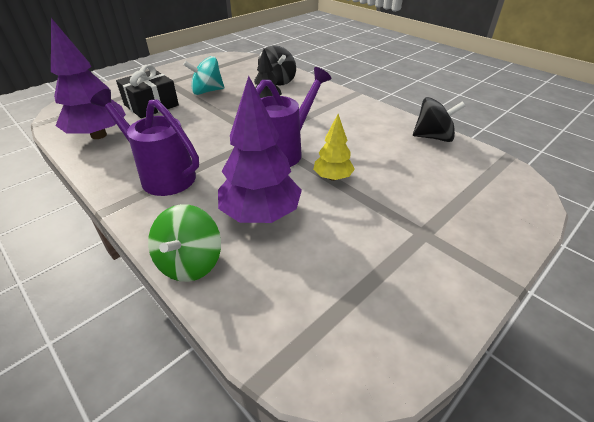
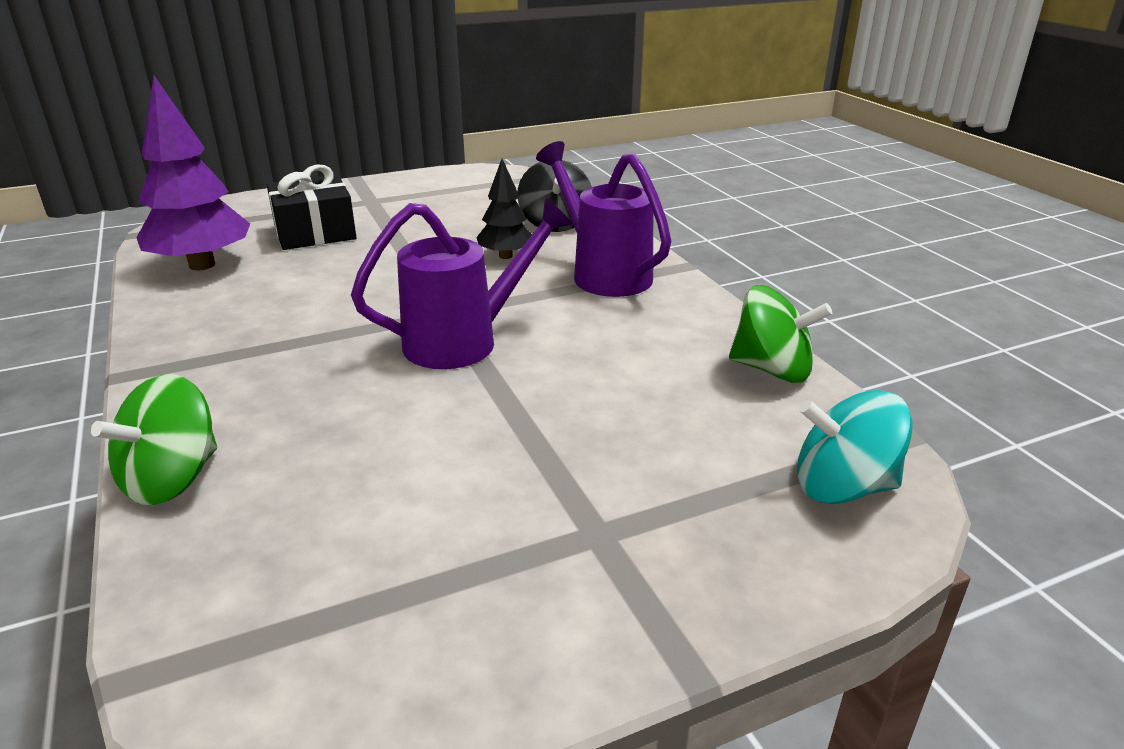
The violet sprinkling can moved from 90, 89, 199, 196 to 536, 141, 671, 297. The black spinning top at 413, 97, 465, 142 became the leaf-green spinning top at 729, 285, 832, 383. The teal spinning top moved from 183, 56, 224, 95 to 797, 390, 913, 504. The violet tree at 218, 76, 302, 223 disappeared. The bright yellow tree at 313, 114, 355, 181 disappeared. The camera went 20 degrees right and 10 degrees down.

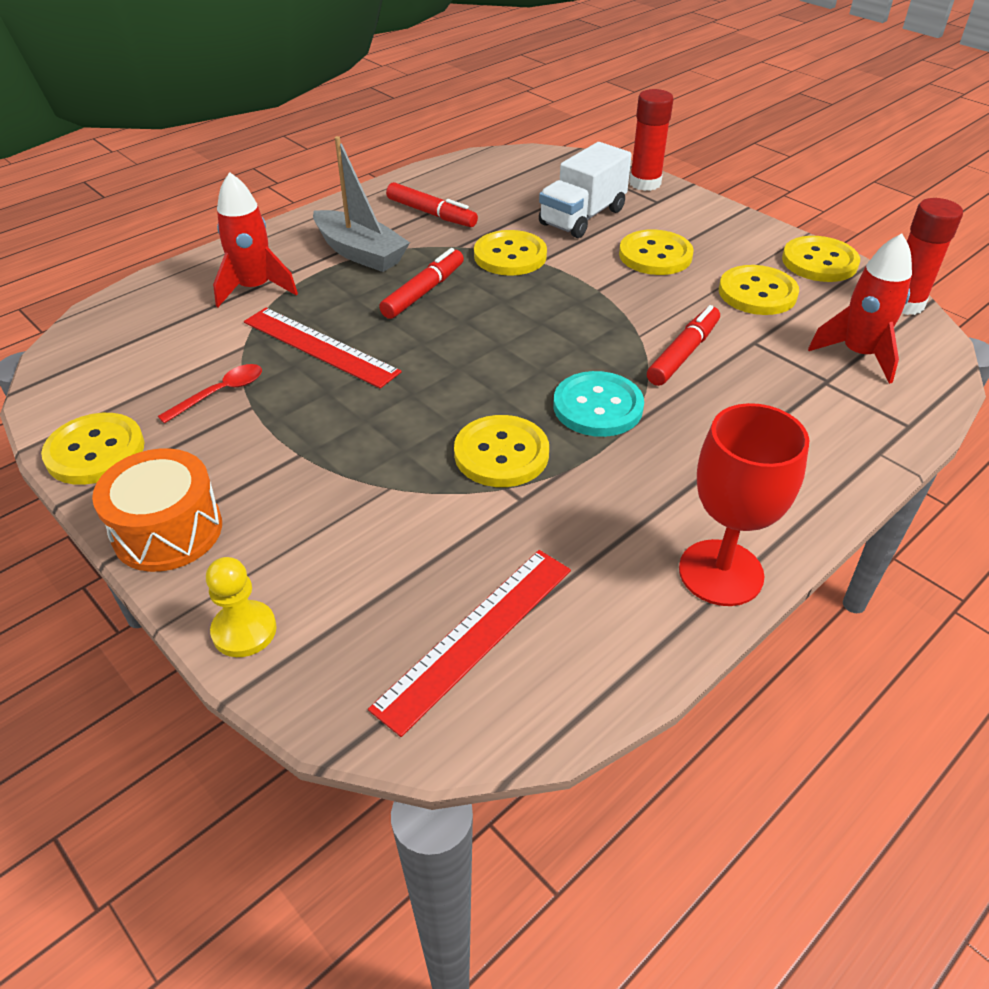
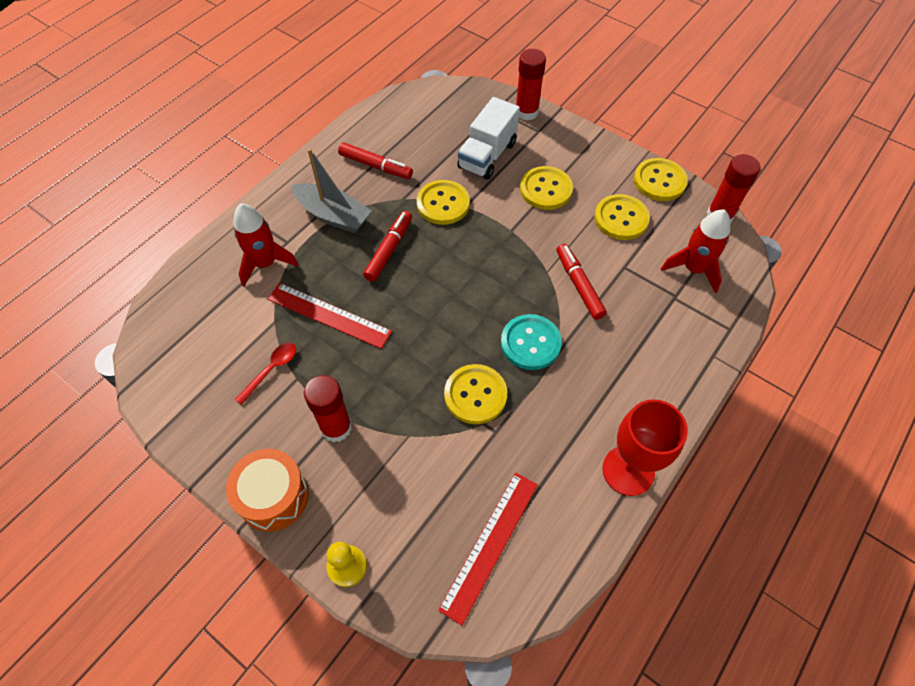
The crimson glue stick at 304, 375, 352, 442 appeared. The crimson marker pen at 647, 305, 720, 386 turned 45 degrees counterclockwise. The bright yellow shirt button at 41, 413, 144, 485 disappeared. The camera went 10 degrees left and 15 degrees up.

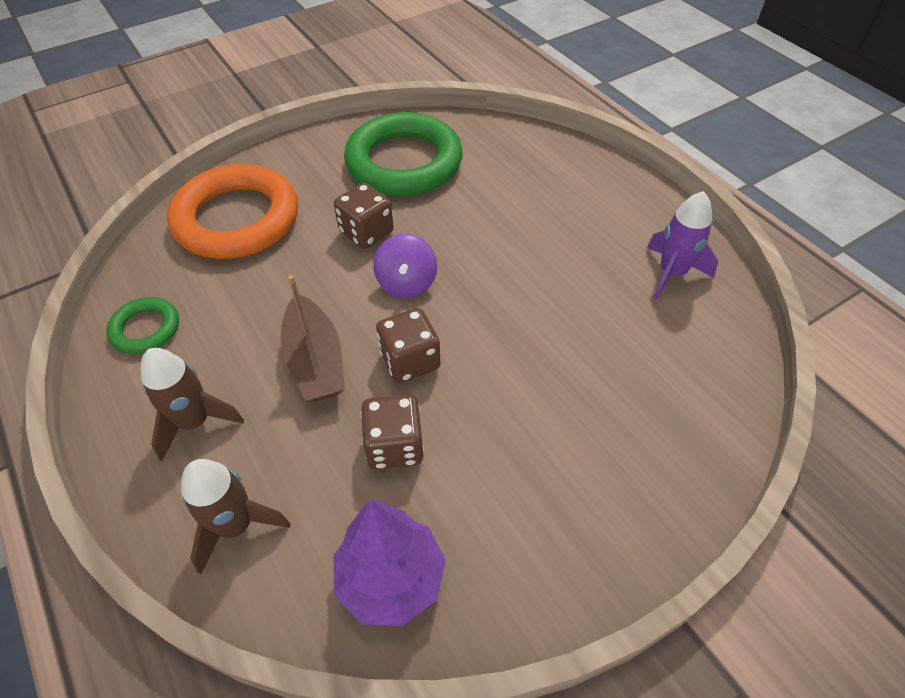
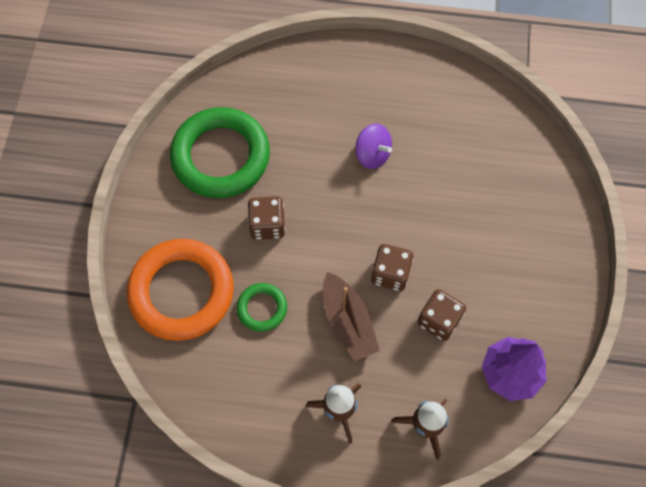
The leaf-green hoop moved from 107, 297, 179, 354 to 236, 283, 287, 332. The russet sailboat at 281, 275, 345, 402 turned 45 degrees clockwise. The violet spinning top moved from 373, 234, 437, 298 to 355, 124, 392, 169. The violet toy rocket at 647, 191, 718, 300 disappeared. The camera went 50 degrees left and 15 degrees up.

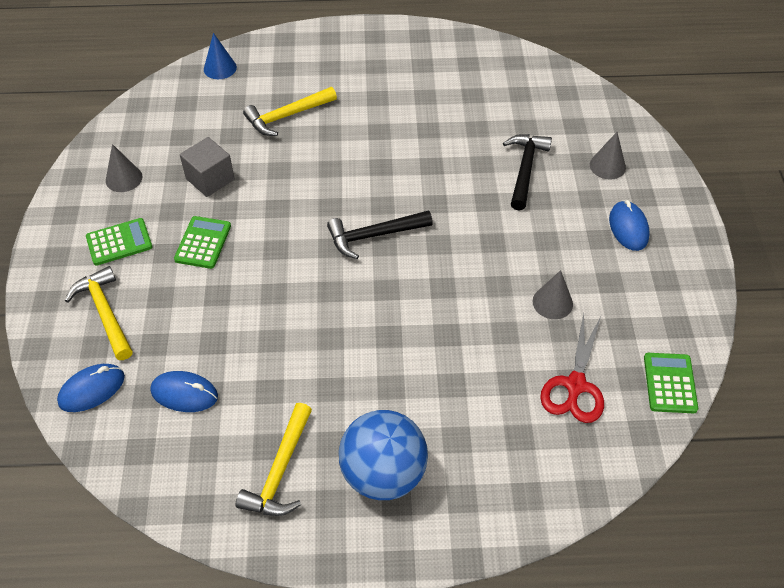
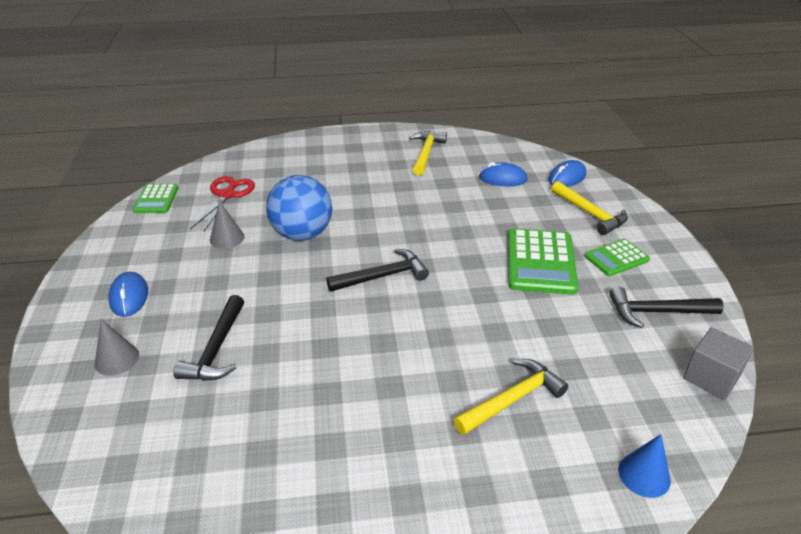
The royal blue sphere moved from 339, 410, 428, 500 to 266, 175, 332, 241. The leaf-green pocket calculator at 174, 216, 231, 269 changed to 1.69 times the size. The ash-grey cone at 106, 144, 143, 192 was replaced by the black hammer at 610, 287, 724, 328. The ash-grey cube moved from 180, 137, 235, 197 to 683, 327, 754, 400. The camera went 175 degrees right and 15 degrees down.

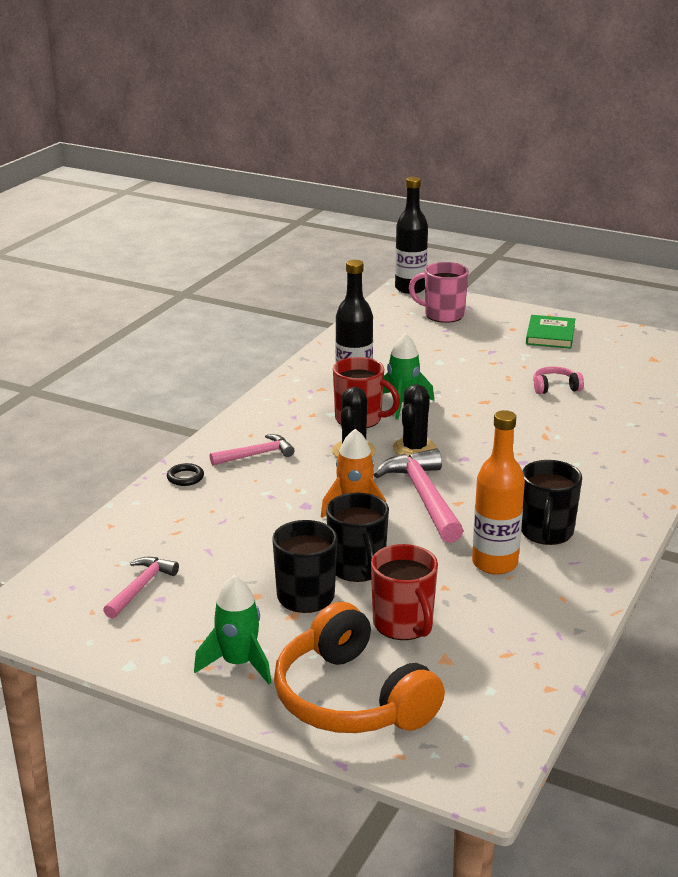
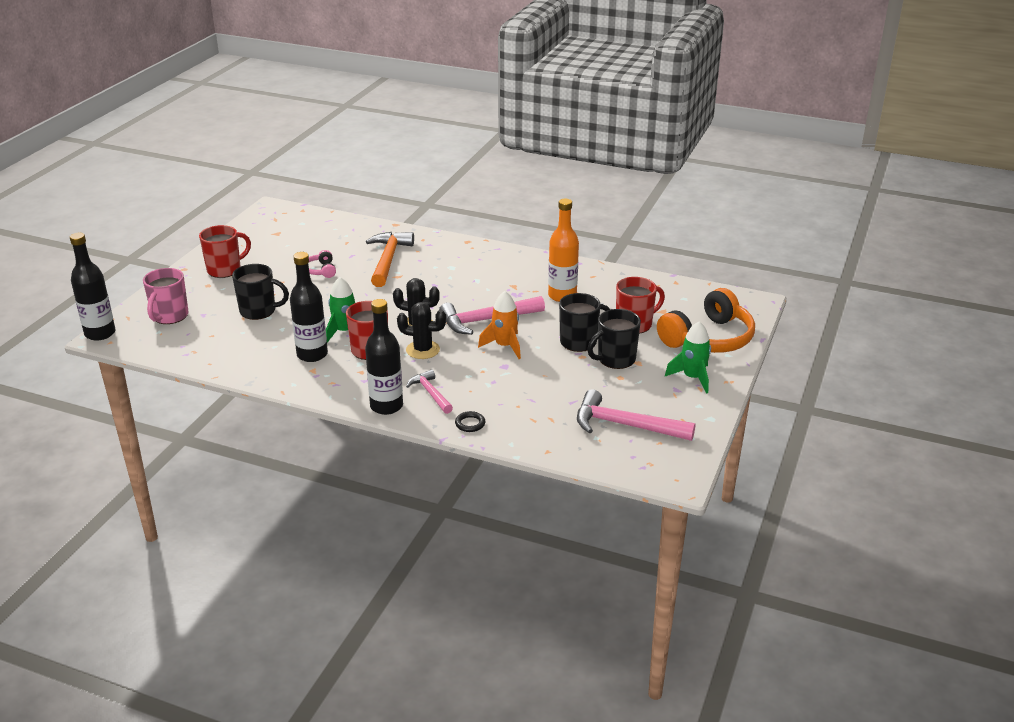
The leaf-green book at 526, 315, 575, 349 was replaced by the crimson mug at 199, 225, 251, 278. The black mug moved from 521, 460, 582, 545 to 232, 264, 289, 320. The black drink bottle at 365, 299, 403, 415 appeared. The orange-coloured hammer at 366, 232, 414, 287 appeared. The rose-pink hammer at 103, 557, 179, 619 changed to 1.70 times the size. The camera went 95 degrees left and 5 degrees up.

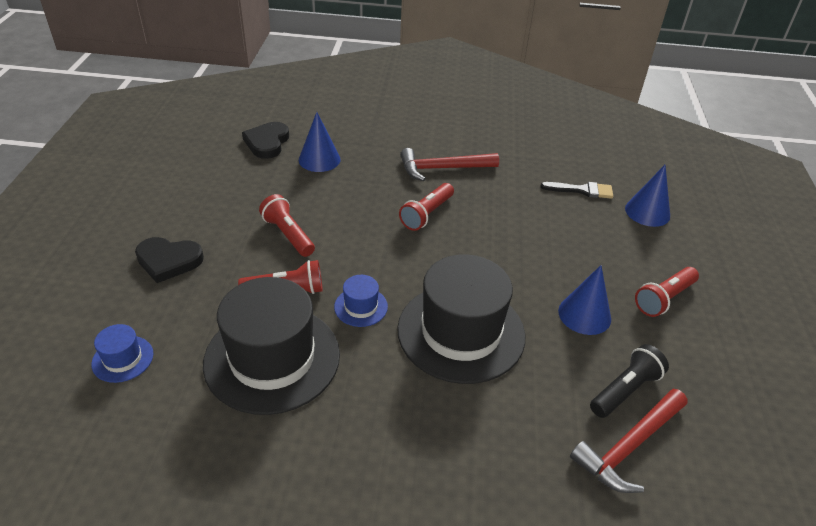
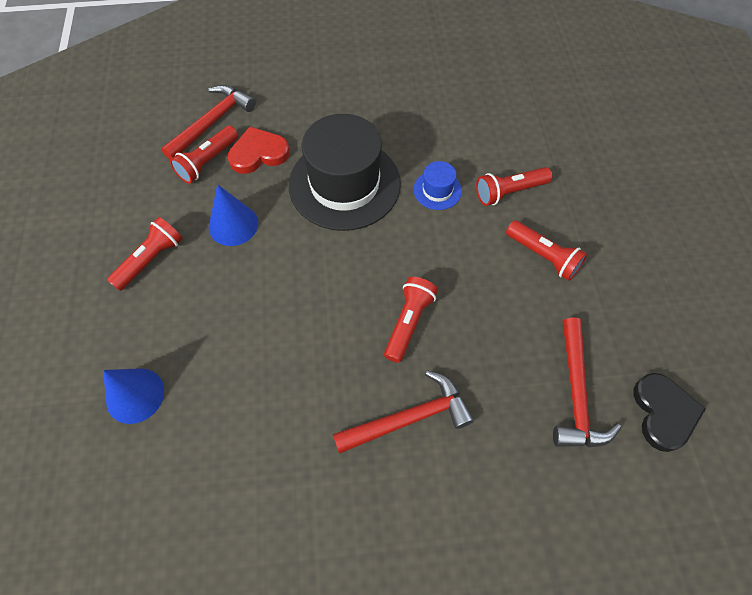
The black torch at 590, 344, 669, 418 became the crimson torch at 170, 126, 238, 184. The crimson heart at 228, 127, 290, 174 appeared. The royal blue cone at 299, 112, 340, 172 was replaced by the crimson hammer at 553, 318, 621, 448. The royal blue tall hat at 91, 324, 153, 383 disappeared. The black heart at 135, 237, 204, 283 disappeared. The black tall hat at 203, 277, 340, 415 disappeared. The black paint brush at 541, 182, 613, 199 disappeared. The camera went 170 degrees right and 20 degrees up.

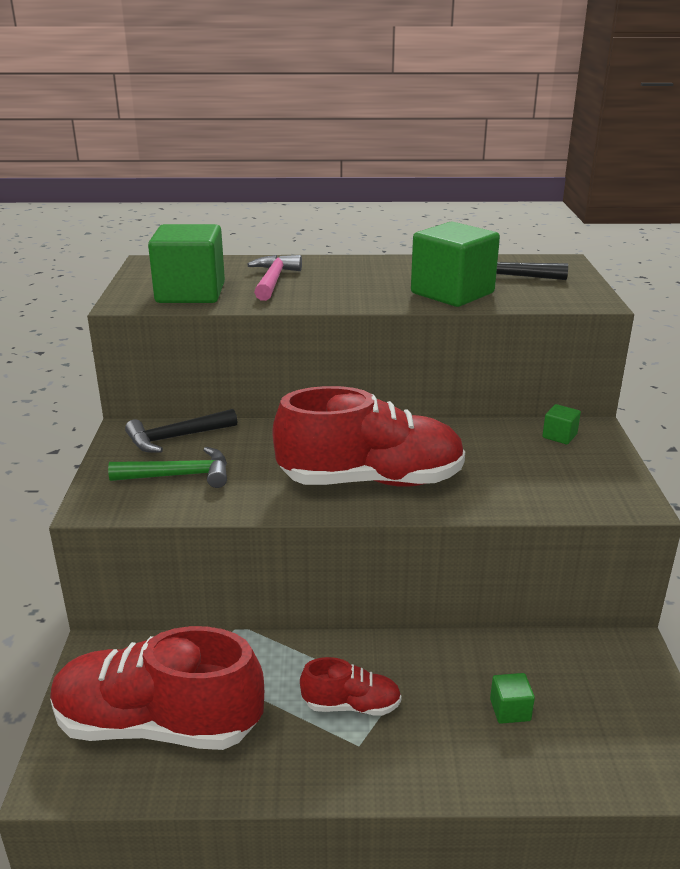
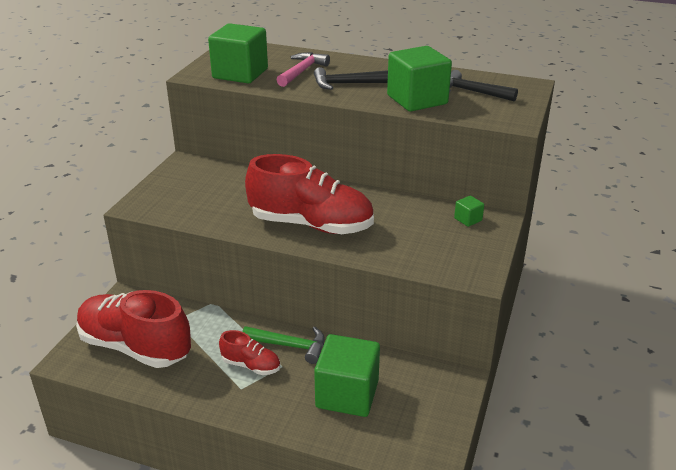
The leaf-green hammer moved from 108, 447, 227, 488 to 242, 326, 325, 364. The black hammer moved from 125, 409, 237, 453 to 314, 67, 388, 90. The leaf-green cube at 490, 673, 535, 724 changed to 2.34 times the size. The camera went 20 degrees right and 5 degrees up.

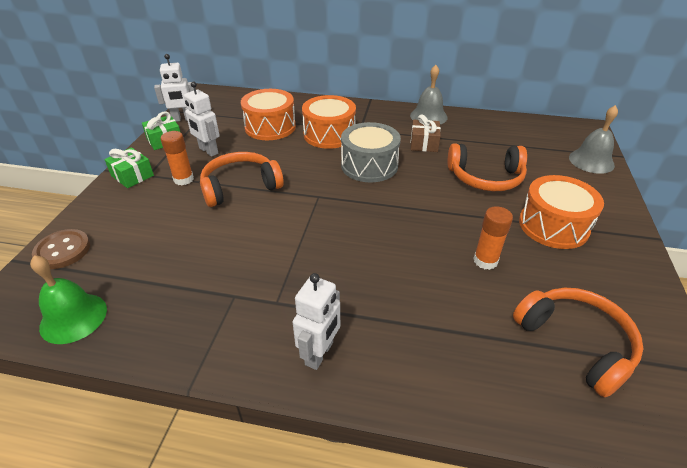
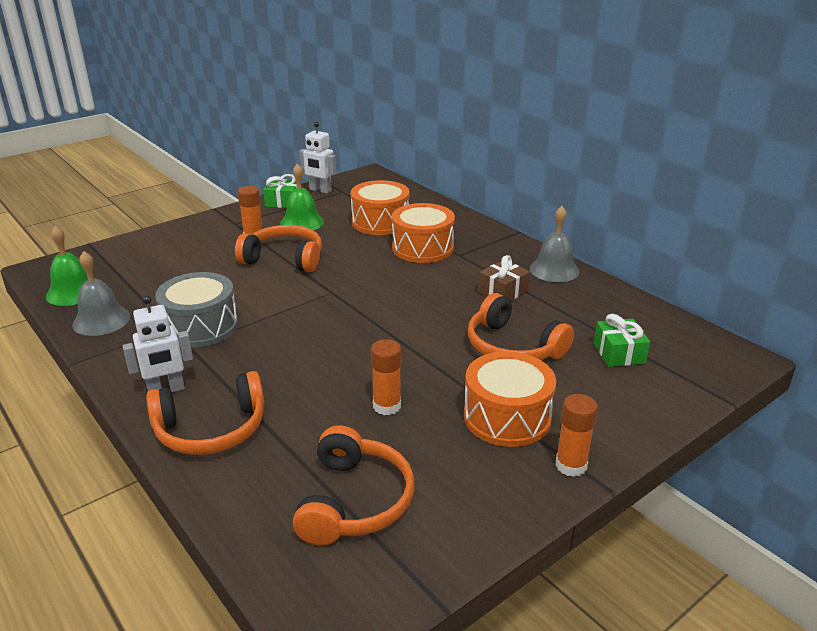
The ash-grey hand bell moved from 569, 105, 618, 174 to 72, 251, 130, 336. The orange-coloured over-ear headphones at 146, 371, 265, 455 appeared. The ash-grey snare drum moved from 341, 122, 401, 182 to 155, 272, 238, 348. The white robot at 184, 82, 220, 157 was replaced by the leaf-green hand bell at 280, 163, 324, 230. The orange-coloured glue stick at 556, 394, 598, 477 appeared. The leaf-green wrapped gift moved from 104, 147, 154, 188 to 594, 314, 650, 367. The russet shirt button at 32, 229, 90, 269 disappeared. The camera went 40 degrees right and 10 degrees down.

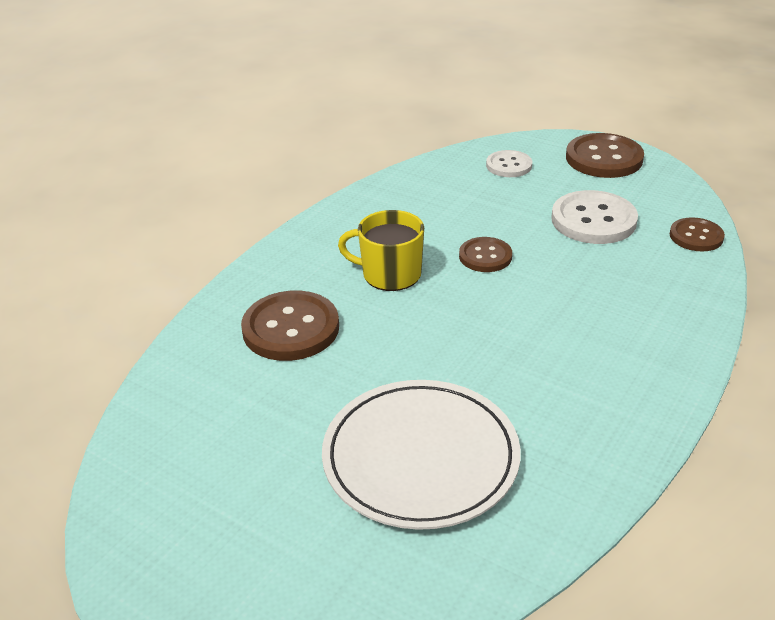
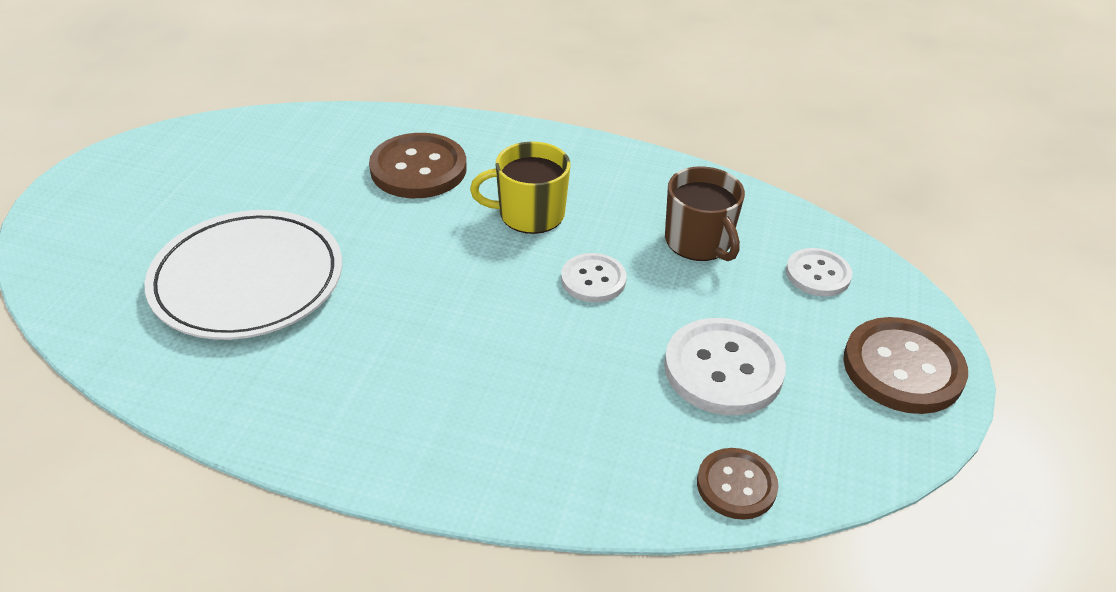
The bright yellow mug at 338, 210, 424, 291 turned 90 degrees counterclockwise. The russet shirt button at 459, 237, 512, 272 became the white shirt button at 561, 253, 627, 303. The russet mug at 665, 166, 745, 261 appeared. The camera went 70 degrees right and 5 degrees up.

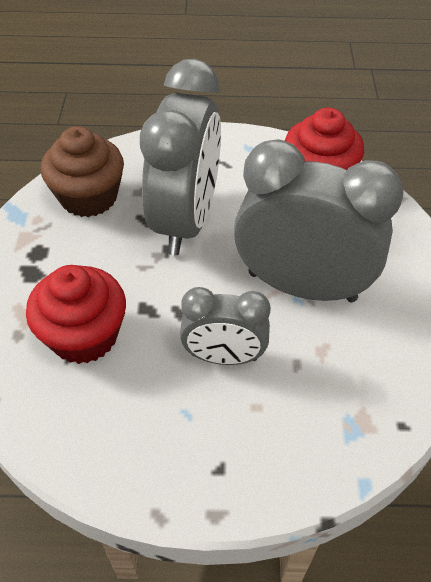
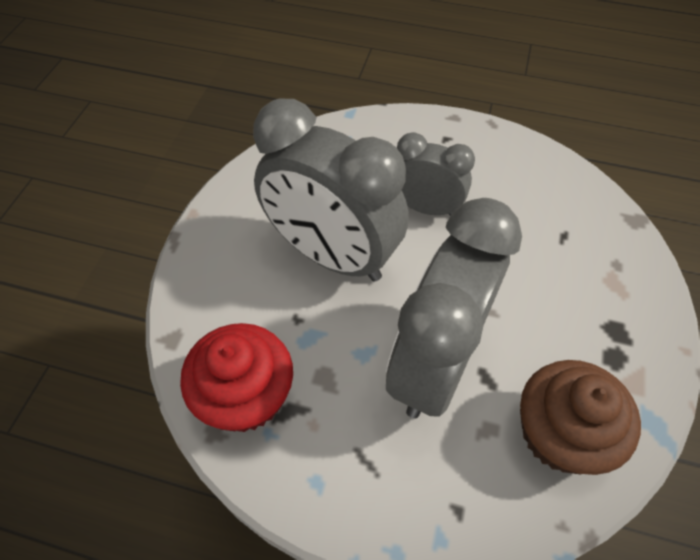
The crimson cupcake at 26, 265, 126, 364 disappeared. The camera went 165 degrees left and 5 degrees up.

